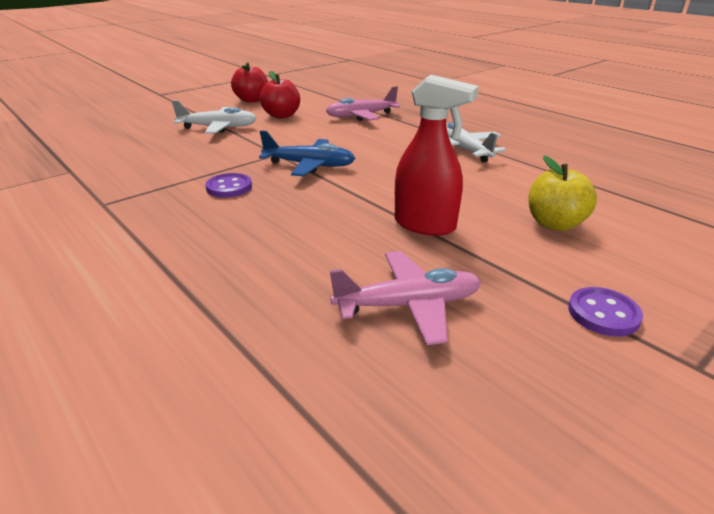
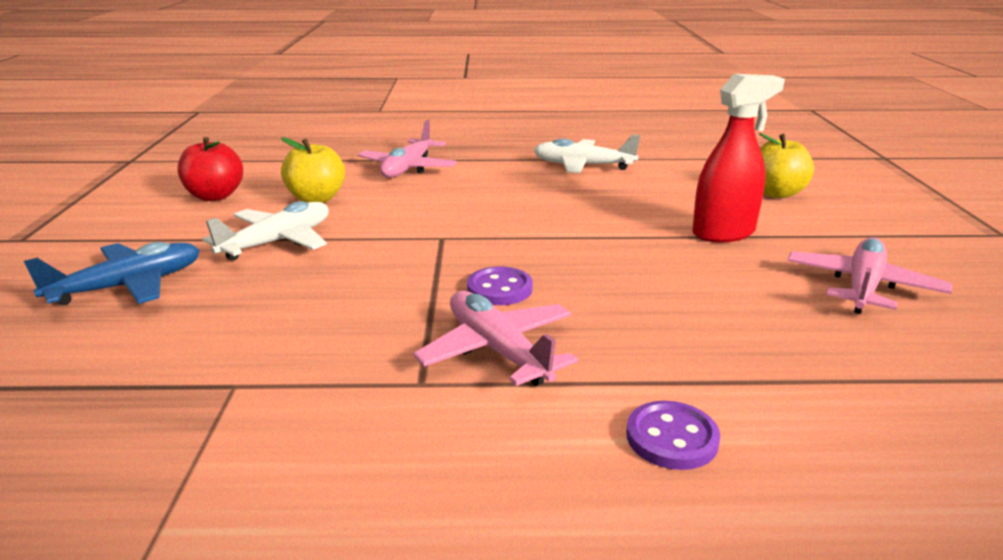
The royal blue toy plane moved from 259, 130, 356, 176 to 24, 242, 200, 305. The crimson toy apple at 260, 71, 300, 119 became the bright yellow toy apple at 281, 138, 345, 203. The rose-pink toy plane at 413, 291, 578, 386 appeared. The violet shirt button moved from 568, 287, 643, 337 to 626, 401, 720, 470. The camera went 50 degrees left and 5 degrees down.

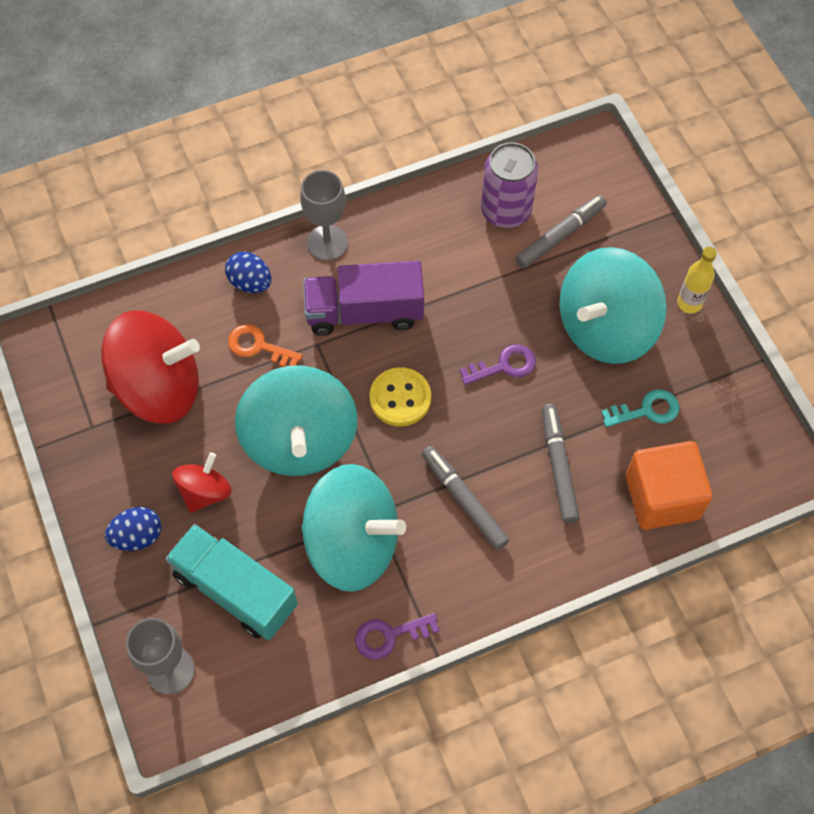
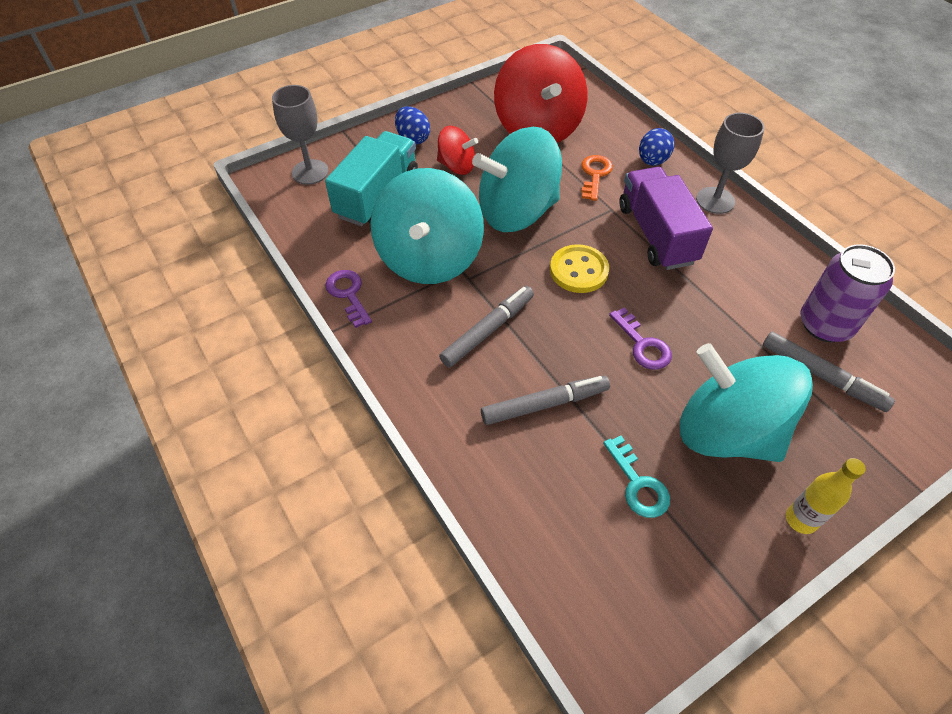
The orange-coloured cube at 626, 441, 712, 530 disappeared. The camera went 80 degrees right and 10 degrees down.

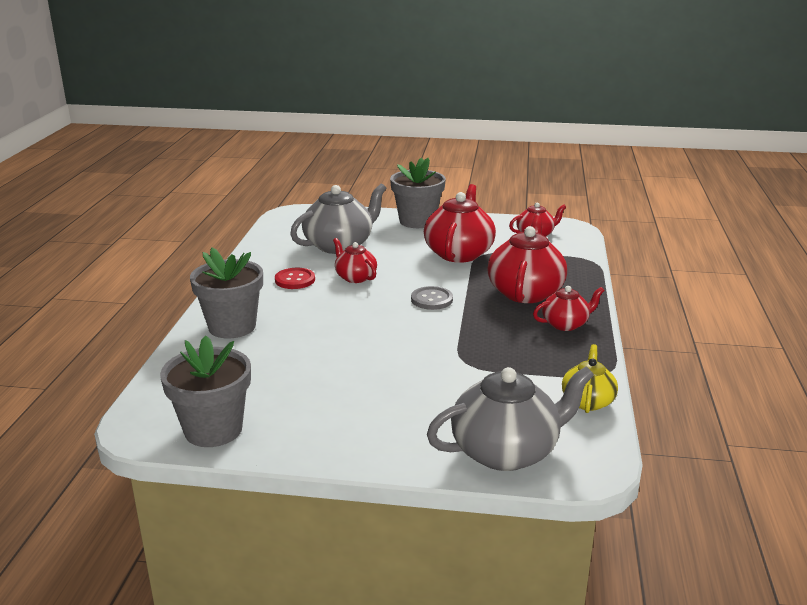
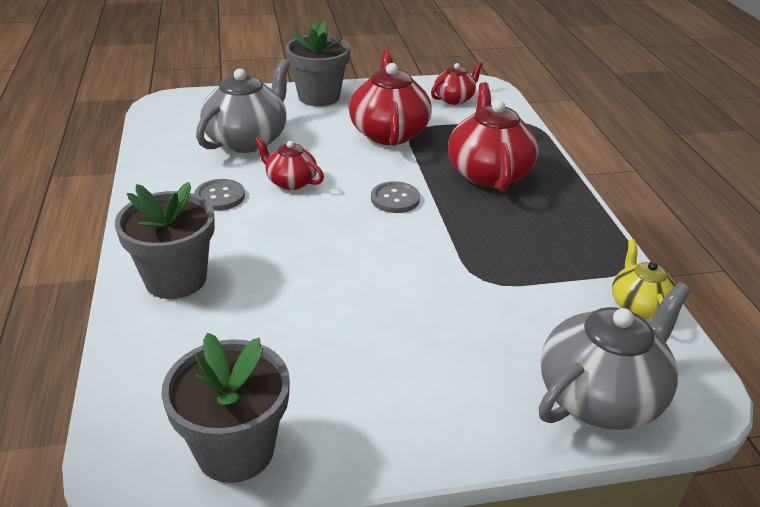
The crimson shirt button at 275, 268, 315, 289 became the ash-grey shirt button at 194, 179, 245, 211. The crimson teapot at 533, 286, 605, 331 disappeared. The camera went 20 degrees left and 10 degrees up.

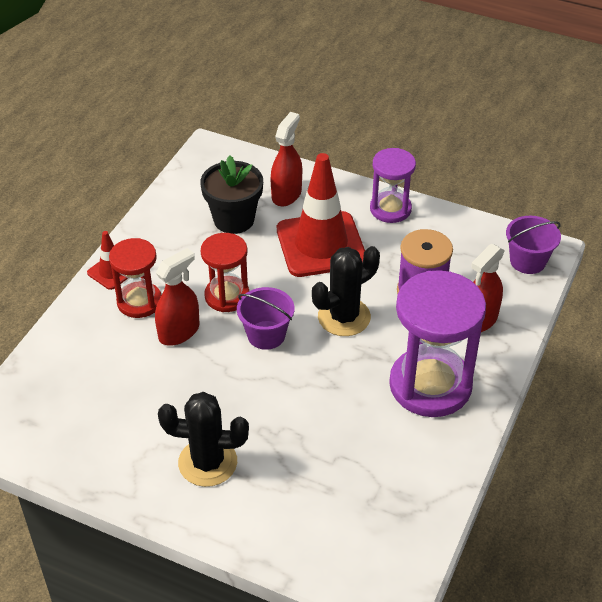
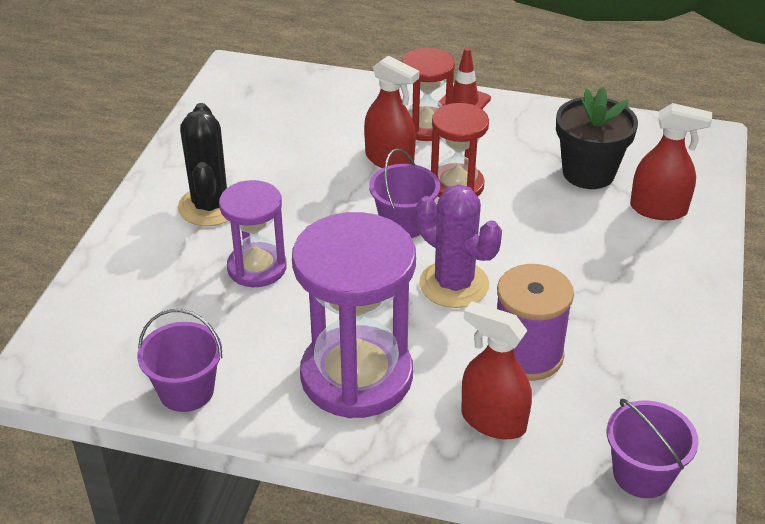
The violet sand bucket at 137, 309, 222, 412 appeared. The violet hourglass moved from 370, 148, 416, 223 to 219, 180, 287, 287. The black prickly plant at 312, 246, 380, 336 became the violet prickly plant at 416, 184, 502, 308. The crimson traffic cone at 277, 153, 365, 277 disappeared. The camera went 80 degrees right and 5 degrees down.

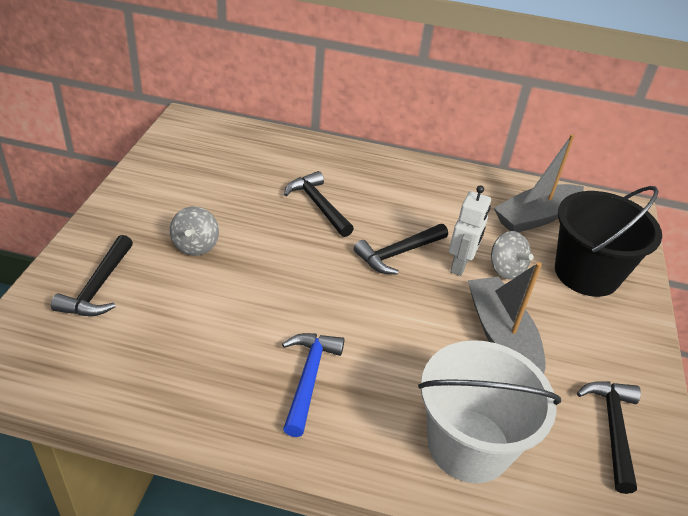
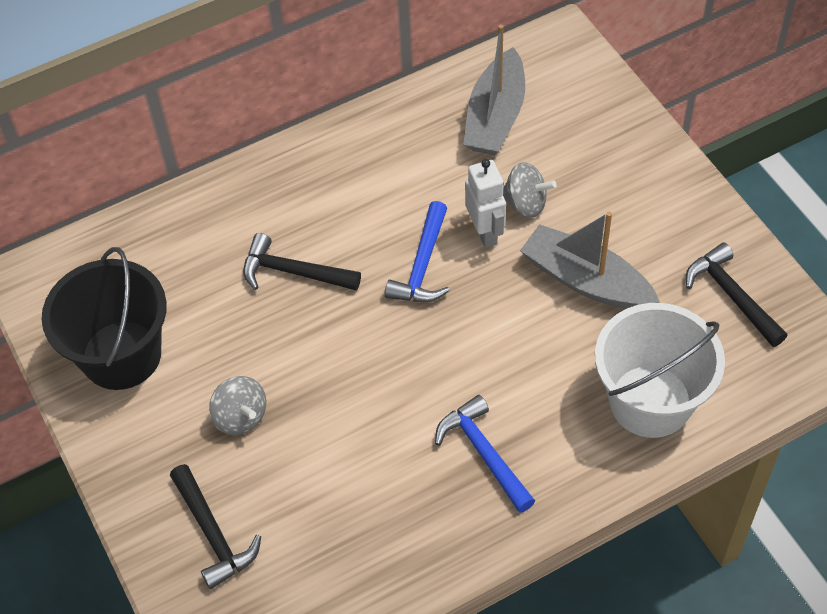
The black sand bucket moved from 555, 186, 662, 297 to 42, 247, 167, 390. The black hammer at 354, 224, 448, 275 became the royal blue hammer at 385, 201, 450, 302. The camera went 35 degrees left and 15 degrees up.

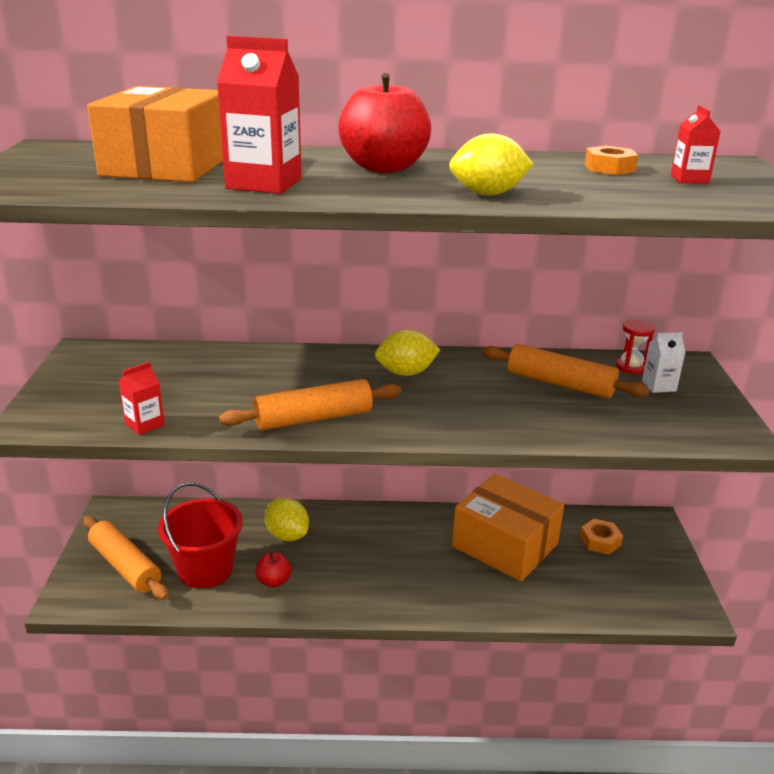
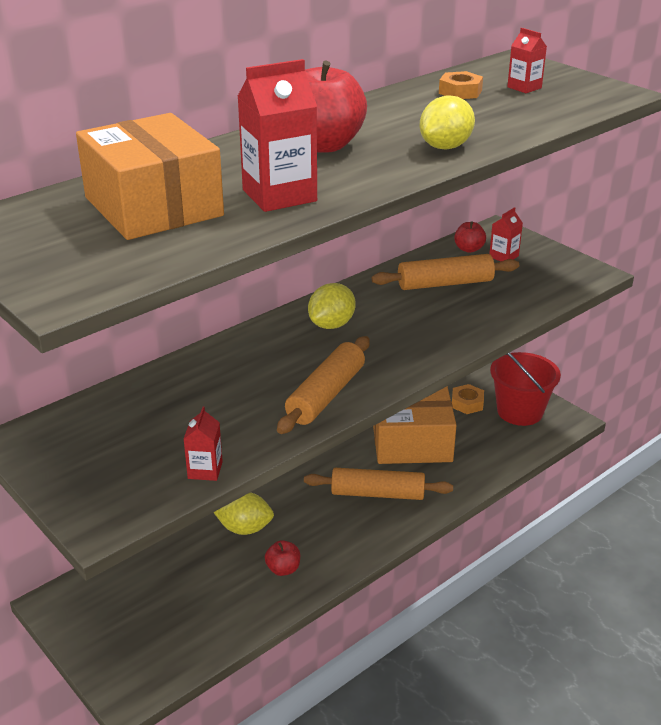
The orange-coloured rolling pin moved from 84, 516, 169, 600 to 304, 468, 453, 500. The crimson hourglass at 616, 320, 655, 374 was replaced by the crimson toy apple at 454, 221, 486, 253. The white juice carton at 642, 332, 686, 393 became the crimson juice carton at 489, 207, 523, 262. The crimson sand bucket moved from 158, 482, 243, 589 to 490, 352, 561, 426. The camera went 40 degrees left and 5 degrees up.

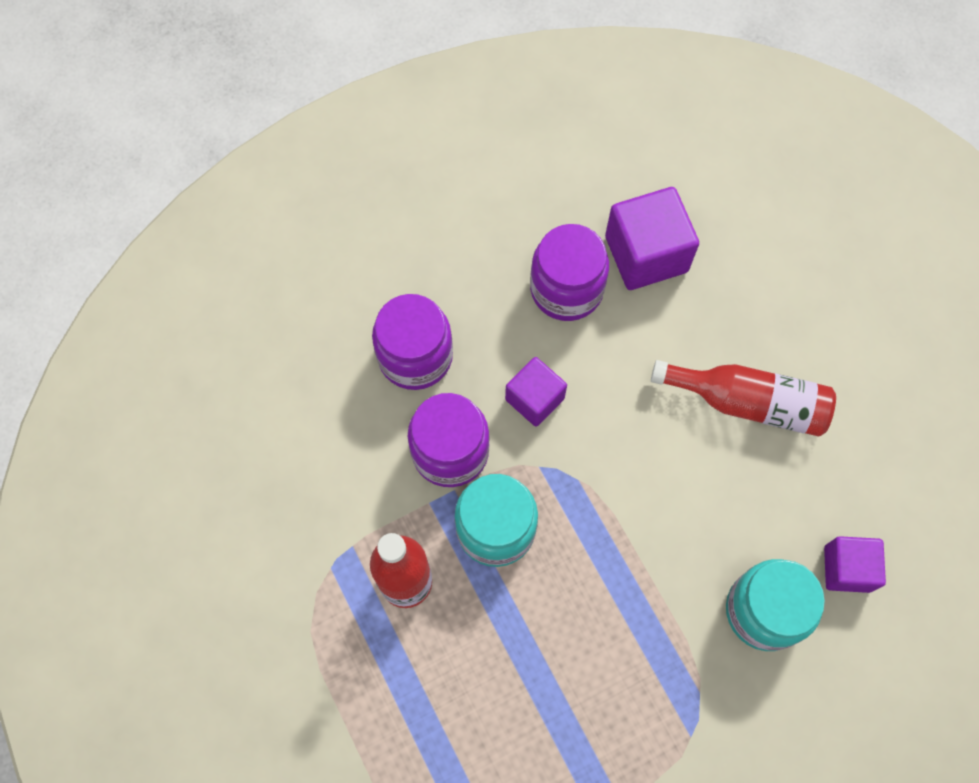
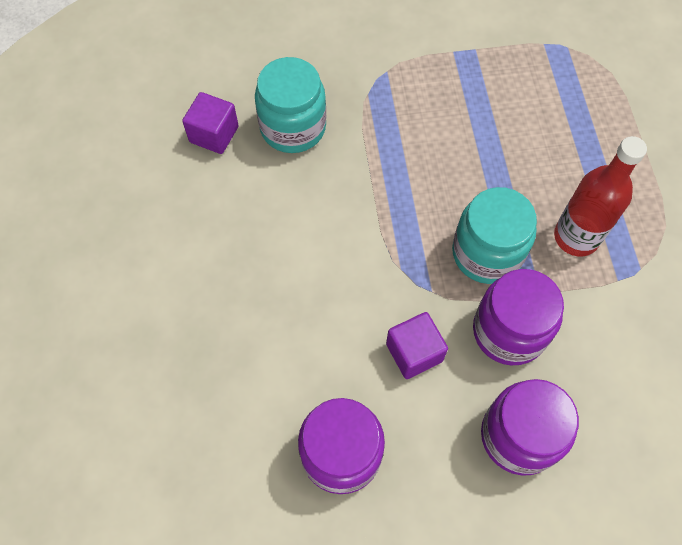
The violet cube at 605, 187, 699, 290 disappeared. The crimson drink bottle at 651, 360, 836, 437 disappeared. The camera went 160 degrees left and 5 degrees down.

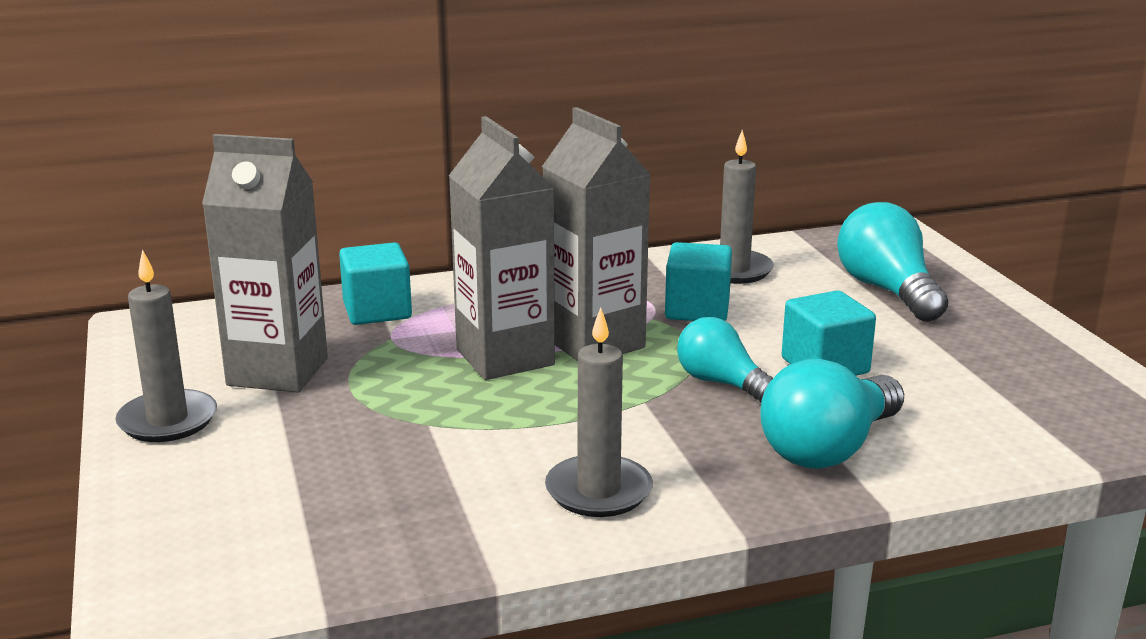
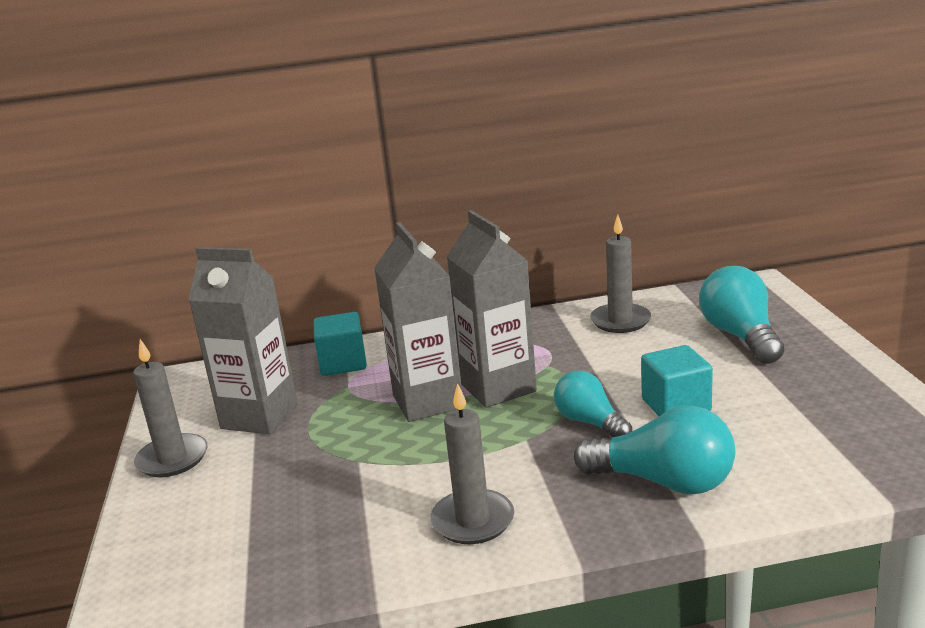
The teal lightbulb at 760, 359, 904, 469 turned 120 degrees counterclockwise. The teal cube at 665, 242, 732, 321 disappeared. The camera went 10 degrees right and 0 degrees up.

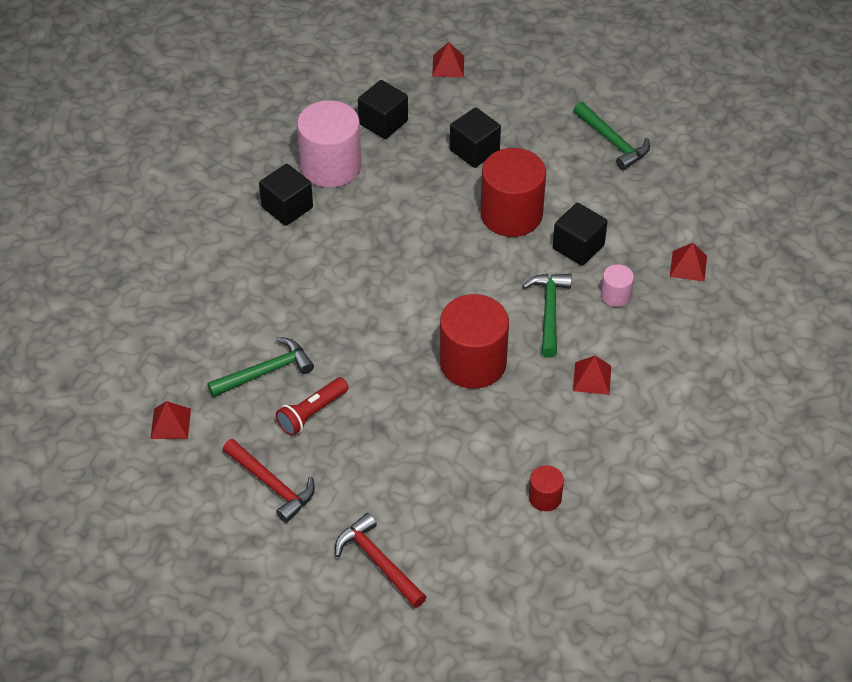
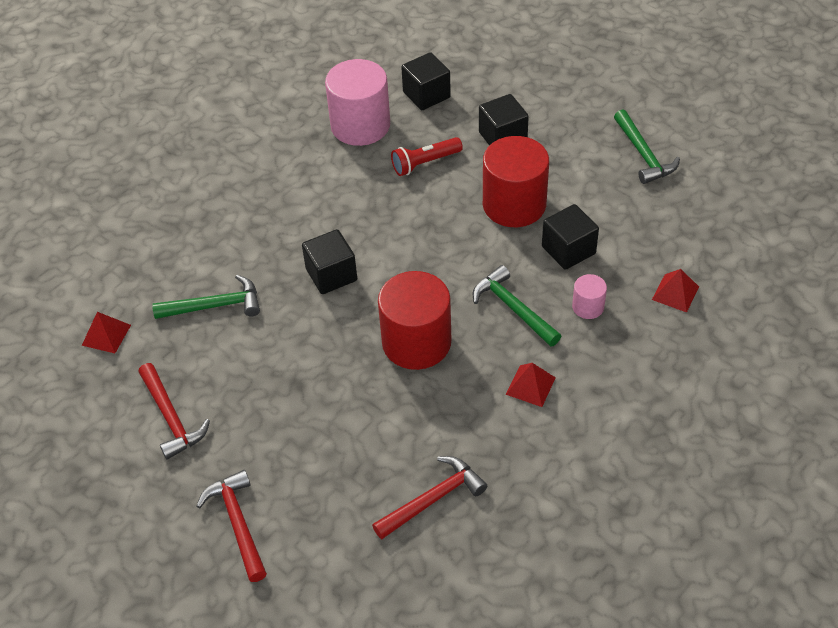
The black cube moved from 259, 164, 313, 226 to 302, 229, 357, 294. The crimson cylinder at 529, 465, 564, 511 was replaced by the crimson hammer at 372, 456, 487, 539. The crimson torch moved from 276, 377, 349, 436 to 391, 137, 463, 176. The leaf-green hammer at 522, 274, 572, 358 turned 60 degrees counterclockwise. The crimson pyramid at 432, 42, 464, 77 disappeared. The camera went 20 degrees right and 0 degrees up.

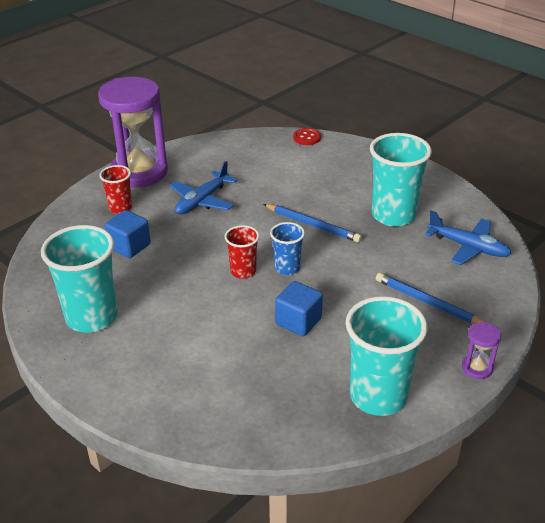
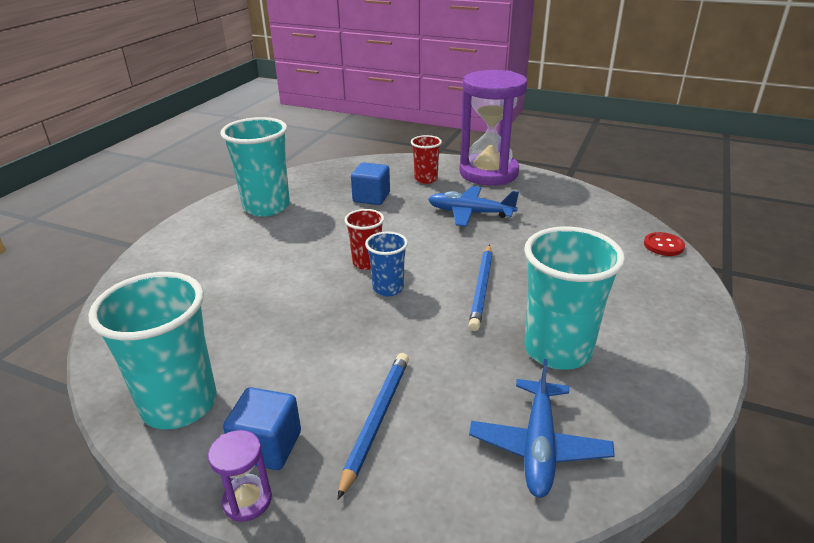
The royal blue cube moved from 275, 281, 323, 336 to 223, 387, 301, 470. The camera went 70 degrees right and 5 degrees down.

